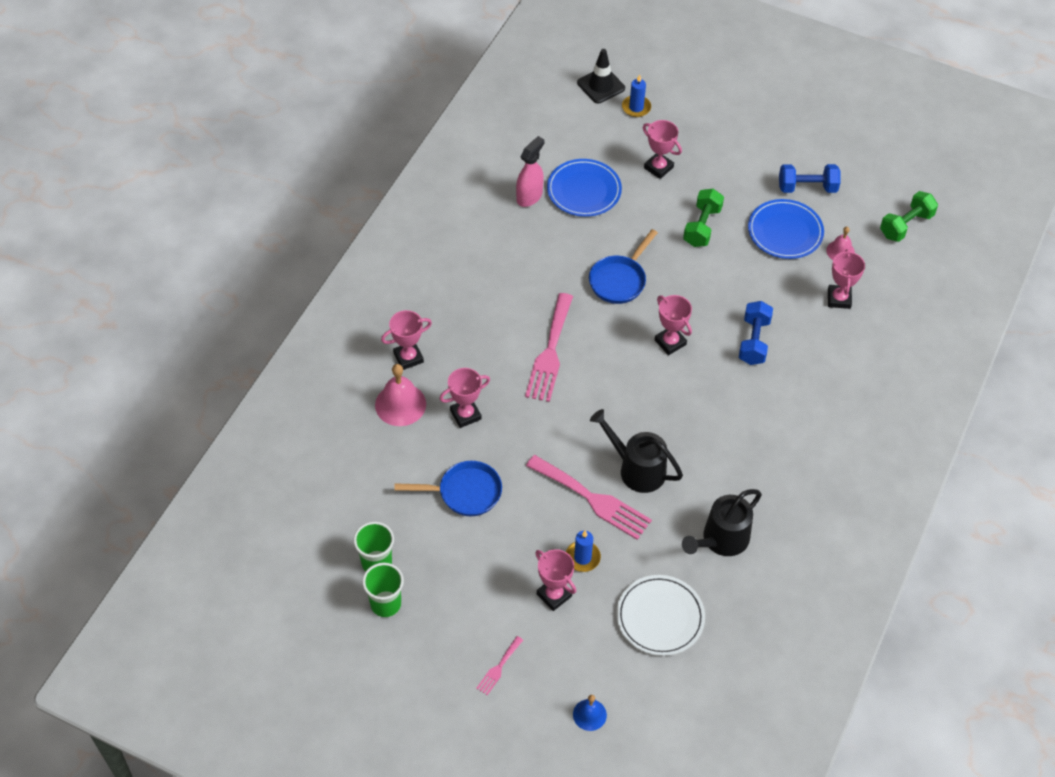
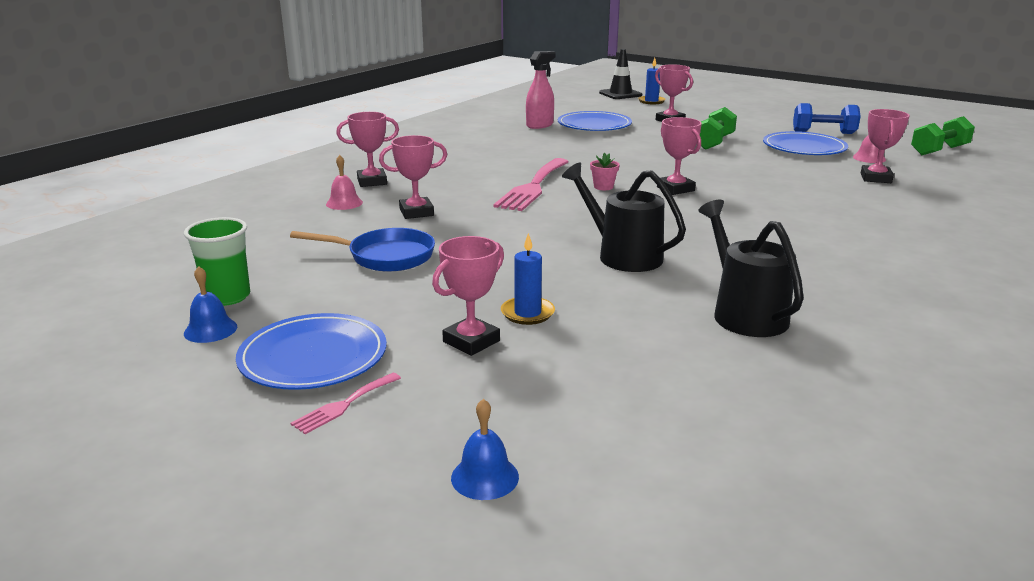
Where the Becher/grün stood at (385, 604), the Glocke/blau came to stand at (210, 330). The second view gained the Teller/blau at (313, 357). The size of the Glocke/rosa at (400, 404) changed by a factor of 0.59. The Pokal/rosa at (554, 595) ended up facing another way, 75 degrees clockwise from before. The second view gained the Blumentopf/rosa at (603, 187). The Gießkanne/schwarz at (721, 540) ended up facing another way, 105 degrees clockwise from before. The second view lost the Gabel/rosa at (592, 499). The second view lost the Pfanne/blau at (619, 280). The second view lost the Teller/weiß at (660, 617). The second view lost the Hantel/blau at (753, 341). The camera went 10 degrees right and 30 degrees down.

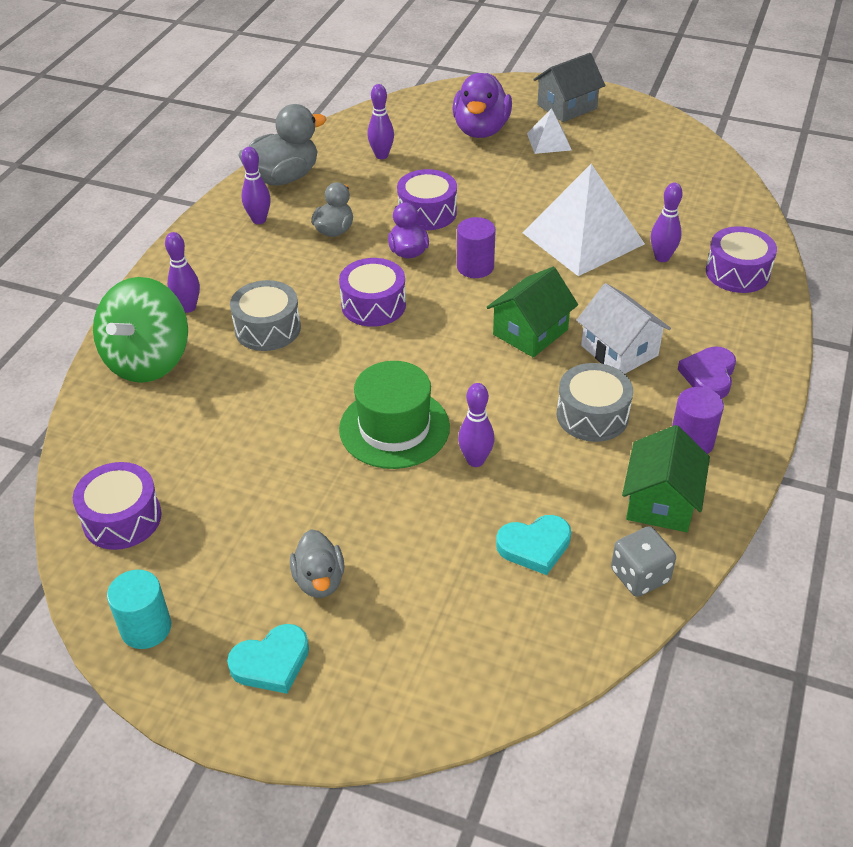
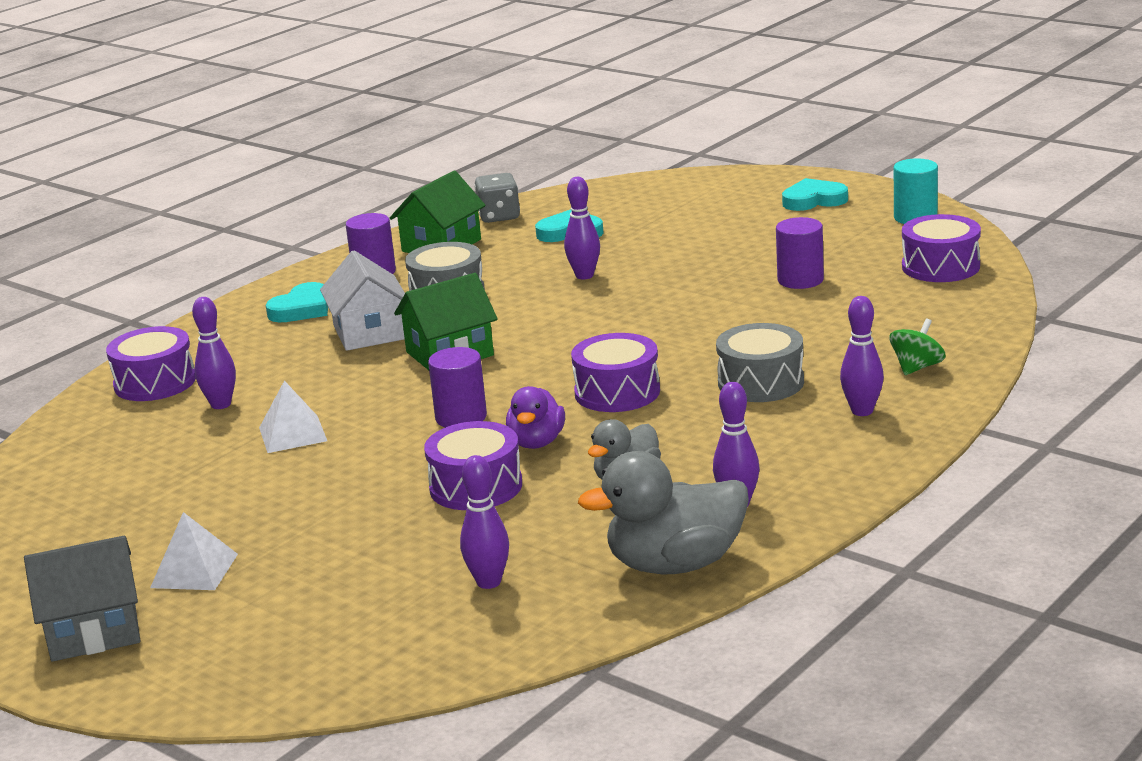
The size of the Pyramide/weiß at (582, 238) changed by a factor of 0.48. What was the Herz/lila at (709, 375) turned into the Herz/türkis at (302, 309). The second view gained the Vollzylinder/lila at (800, 280). The size of the Kreisel/grün at (148, 360) changed by a factor of 0.46. The second view lost the Ente/grau at (319, 580). The second view lost the Hut/grün at (394, 428). The second view lost the Ente/lila at (481, 130). The camera went 160 degrees left and 20 degrees down.

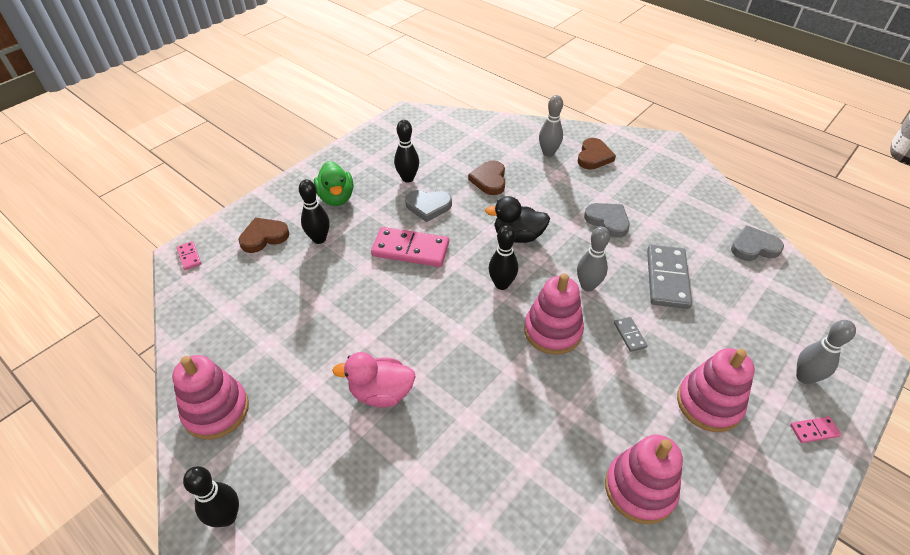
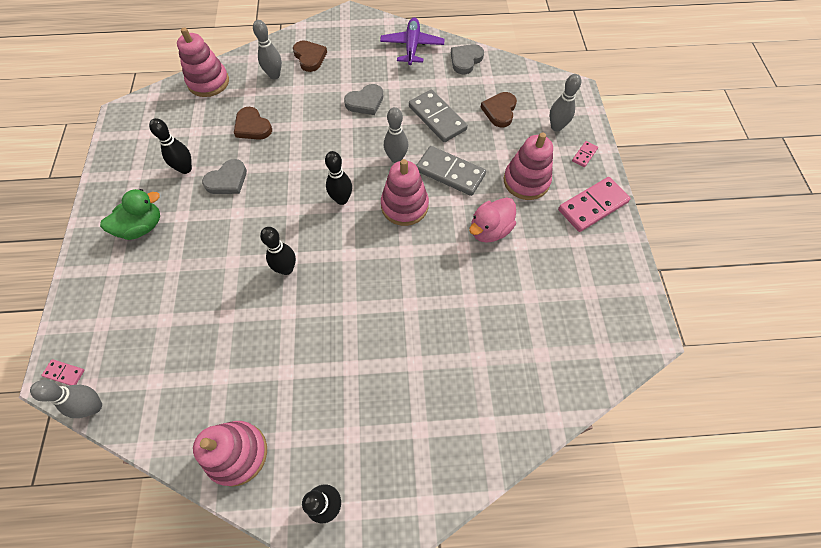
The second view gained the Bowlingkegel/grau at (94, 406). The Ente/grün at (336, 198) ended up facing another way, 60 degrees counterclockwise from before. The Stapelspielzeug/rosa ended up elsewhere, having gone from (639, 489) to (208, 82). The Bowlingkegel/schwarz ended up elsewhere, having gone from (319, 239) to (286, 269). The Herz/grau at (607, 221) ended up facing another way, 150 degrees clockwise from before. The second view gained the Flugzeug/lila at (412, 46). The size of the Dominostein/grau at (629, 335) changed by a factor of 2.16. The Ente/rosa ended up elsewhere, having gone from (381, 393) to (490, 230). The Herz/braun ended up elsewhere, having gone from (264, 237) to (499, 111). The Dominostein/rosa ended up elsewhere, having gone from (410, 250) to (593, 206). The second view lost the Ente/schwarz at (518, 236). The camera went 45 degrees left and 15 degrees up.

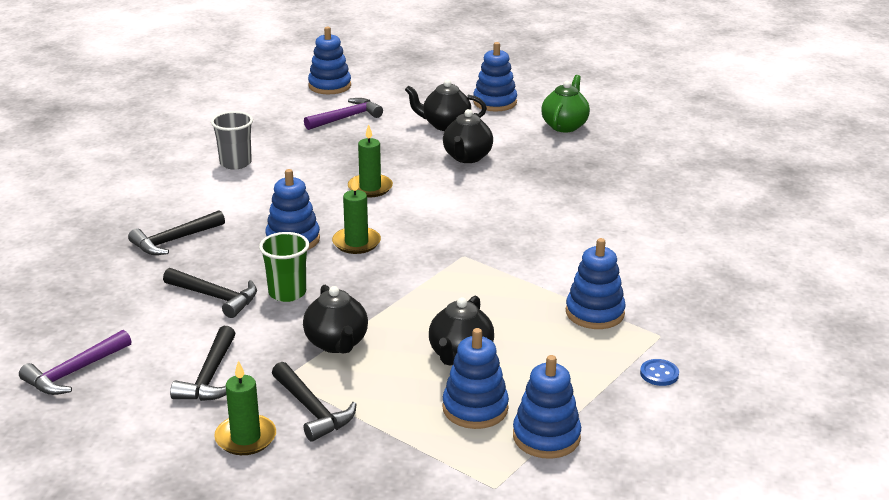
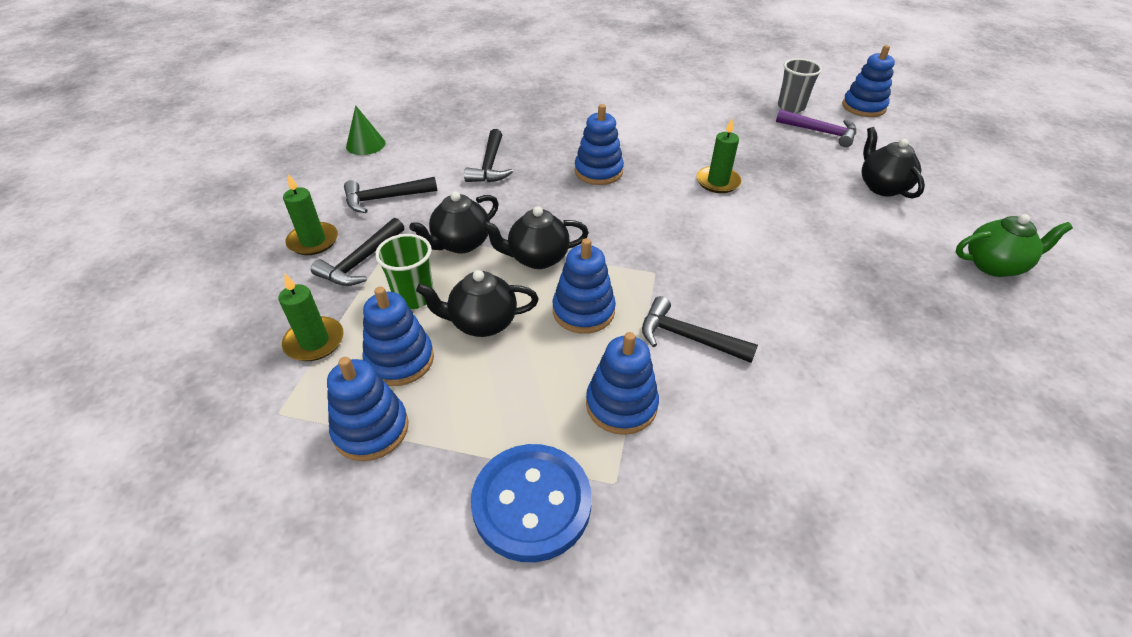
The Kerze/grün ended up elsewhere, having gone from (356, 243) to (314, 341). Where the Hammer/lila stood at (74, 372), the Kegel/grün came to stand at (365, 144). The Becher/grün ended up elsewhere, having gone from (287, 293) to (414, 297). The size of the Knopf/blau at (659, 374) changed by a factor of 2.42. The Teekanne/schwarz ended up elsewhere, having gone from (467, 157) to (537, 258). The Stapelspielzeug/blau ended up elsewhere, having gone from (495, 102) to (583, 311). The Hammer/schwarz ended up elsewhere, having gone from (174, 240) to (687, 337). The Becher/grau ended up elsewhere, having gone from (235, 163) to (791, 107). The camera went 65 degrees right and 15 degrees up.

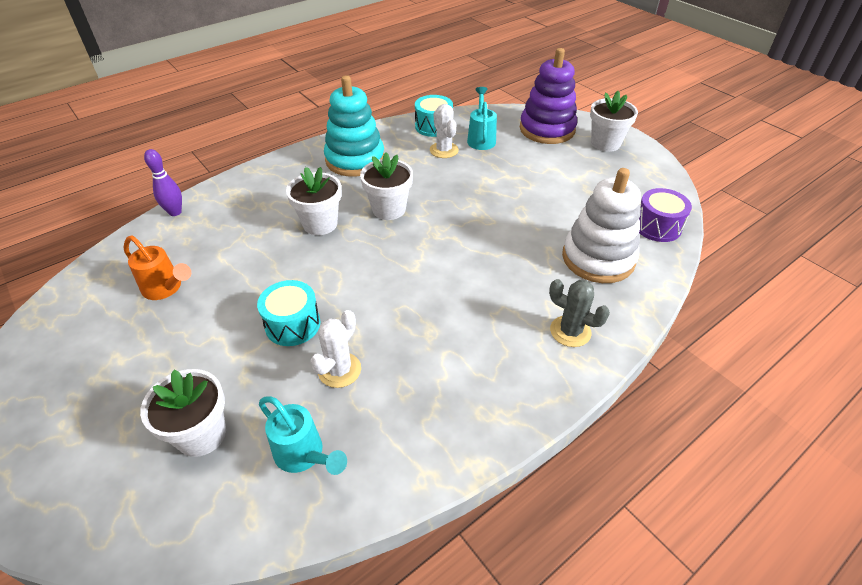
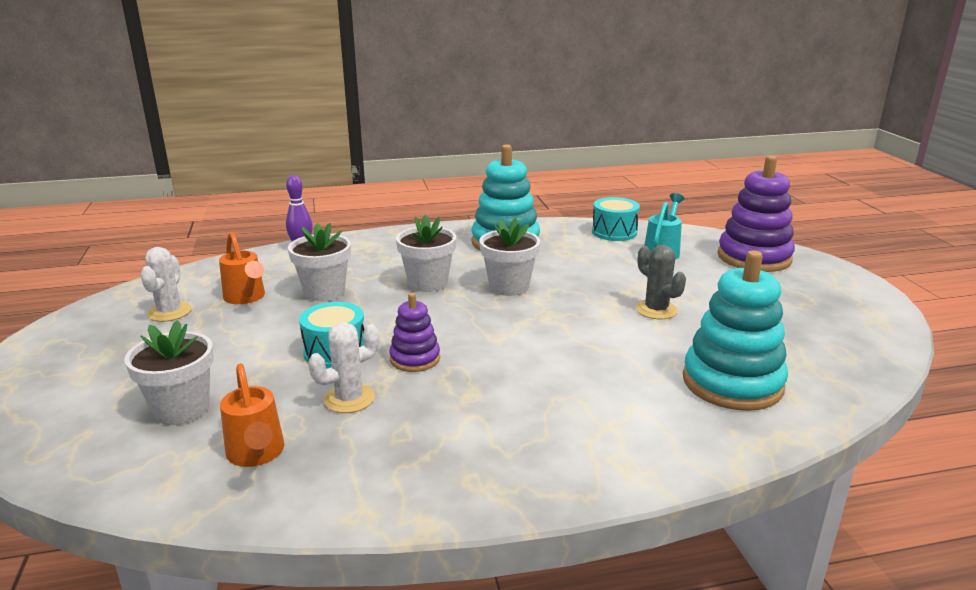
The Kaktus/weiß ended up elsewhere, having gone from (444, 150) to (169, 312). What was the Gießkanne/türkis at (304, 456) turned into the Gießkanne/orange at (256, 455). The Blumentopf/weiß ended up elsewhere, having gone from (605, 143) to (324, 292). The second view gained the Stapelspielzeug/lila at (415, 359). The Kaktus/grau ended up elsewhere, having gone from (570, 331) to (656, 310). What was the Stapelspielzeug/weiß at (598, 258) turned into the Stapelspielzeug/türkis at (732, 383). The second view lost the Trommel/lila at (657, 226). The camera went 25 degrees right and 20 degrees down.

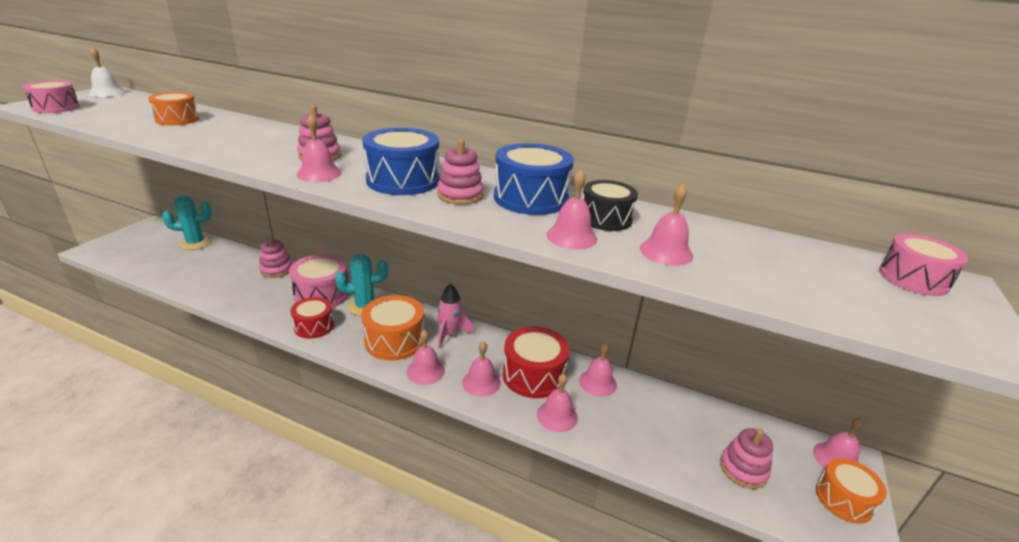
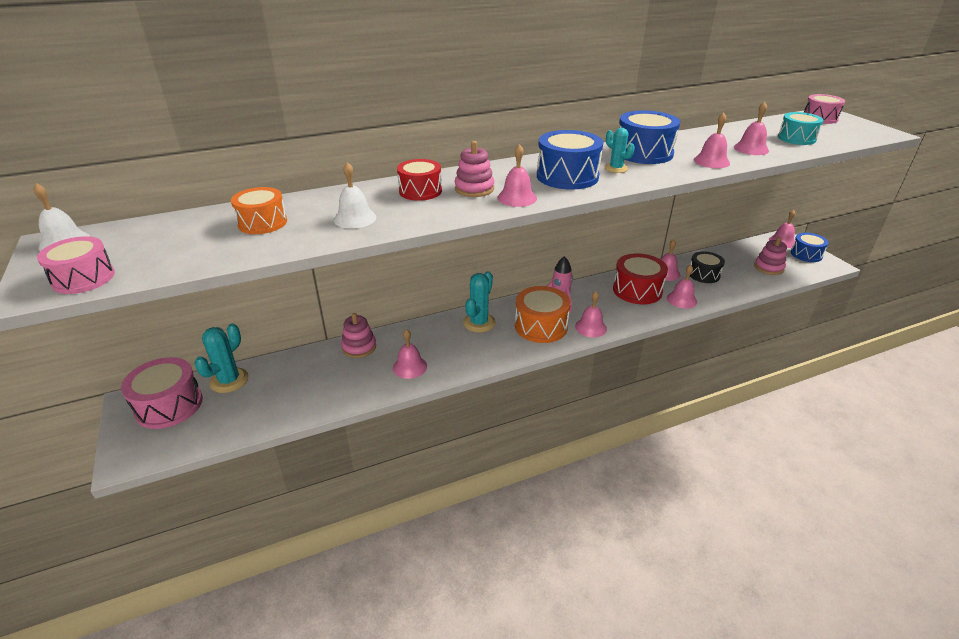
The Trommel/rosa ended up elsewhere, having gone from (322, 294) to (169, 405). The second view gained the Glocke/weiß at (355, 218). The Glocke/rosa ended up elsewhere, having gone from (481, 382) to (410, 367). The Trommel/rot ended up elsewhere, having gone from (314, 326) to (420, 191). Where the Stapelspielzeug/rosa stood at (460, 195), the Kaktus/türkis came to stand at (616, 168). The Trommel/schwarz ended up elsewhere, having gone from (605, 219) to (704, 274). The second view gained the Trommel/türkis at (796, 138). What was the Trommel/orange at (843, 499) turned into the Trommel/blau at (806, 254). The camera went 45 degrees left and 5 degrees up.

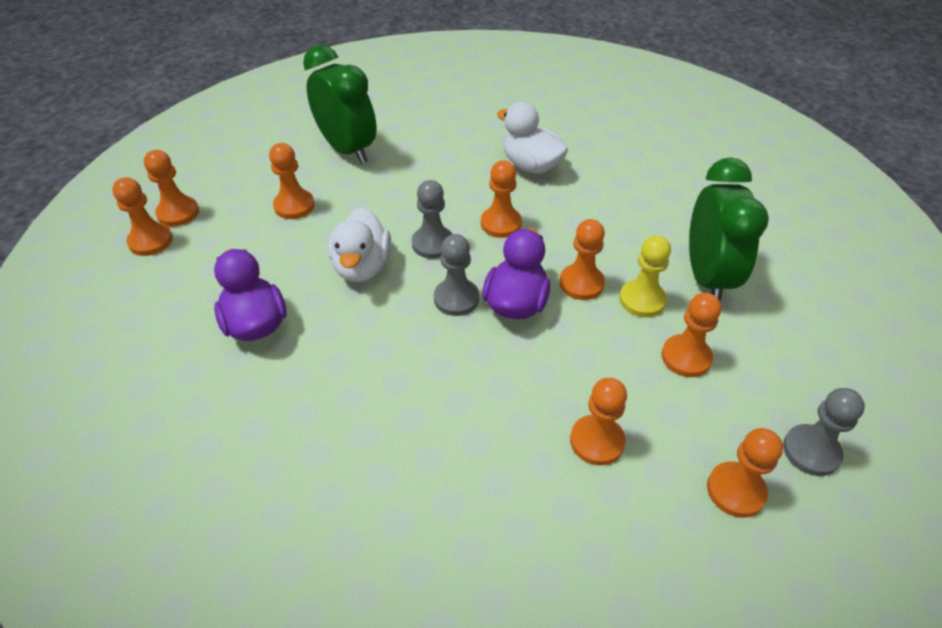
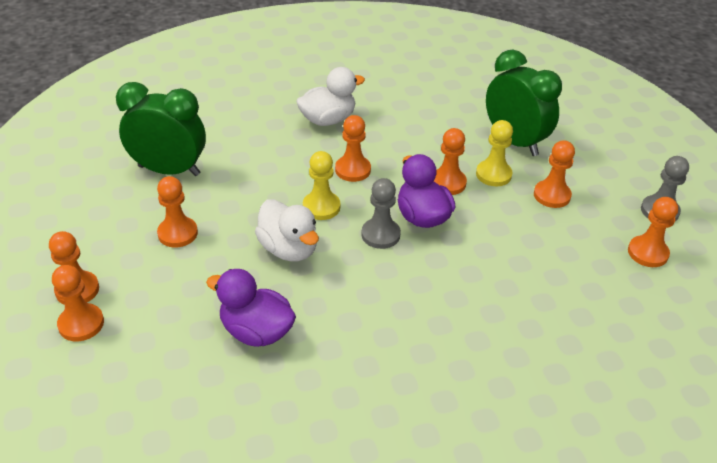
The Ente/weiß at (531, 166) ended up facing another way, 150 degrees clockwise from before. What was the Bauer/grau at (433, 244) turned into the Bauer/gelb at (321, 207). The second view lost the Bauer/orange at (597, 441). The camera went 40 degrees left and 5 degrees down.

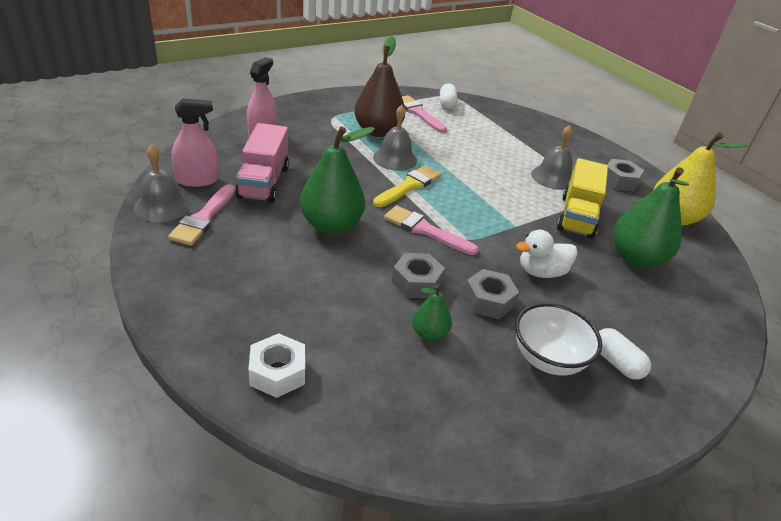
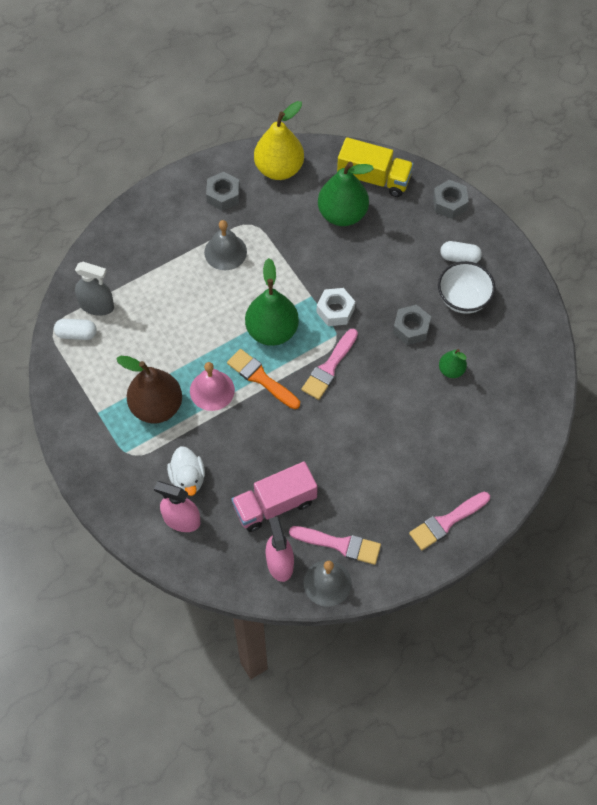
The second view gained the Sprühflasche/grau at (97, 305). The Ente/weiß ended up elsewhere, having gone from (541, 272) to (188, 478). What was the Glocke/grau at (395, 159) turned into the Glocke/rosa at (212, 390). What was the Pinsel/gelb at (409, 186) turned into the Pinsel/orange at (261, 378). The Lastwagen/rosa at (264, 182) ended up facing another way, 150 degrees clockwise from before. The Birne/grün ended up elsewhere, having gone from (331, 225) to (272, 331). The Sechskantmutter/weiß ended up elsewhere, having gone from (277, 372) to (335, 310). The Lastwagen/gelb ended up elsewhere, having gone from (577, 216) to (374, 178). The Pinsel/rosa ended up elsewhere, having gone from (418, 113) to (446, 522). The Sechskantmutter/grau ended up elsewhere, having gone from (416, 282) to (449, 203). The Kapsel/weiß at (616, 363) ended up facing another way, 45 degrees clockwise from before. The camera went 85 degrees left and 25 degrees up.

